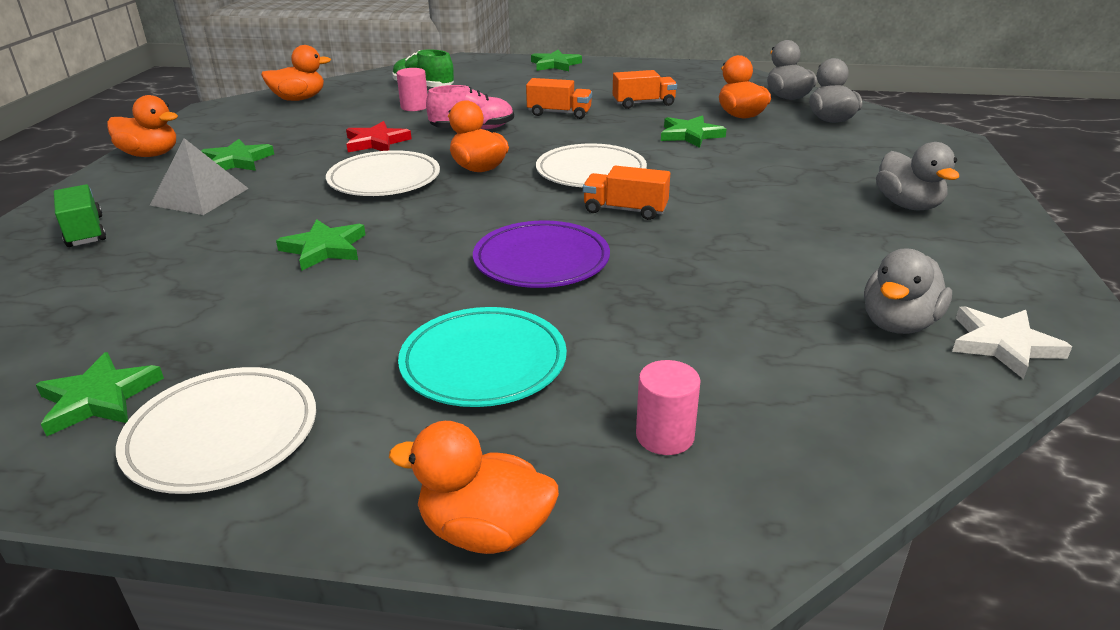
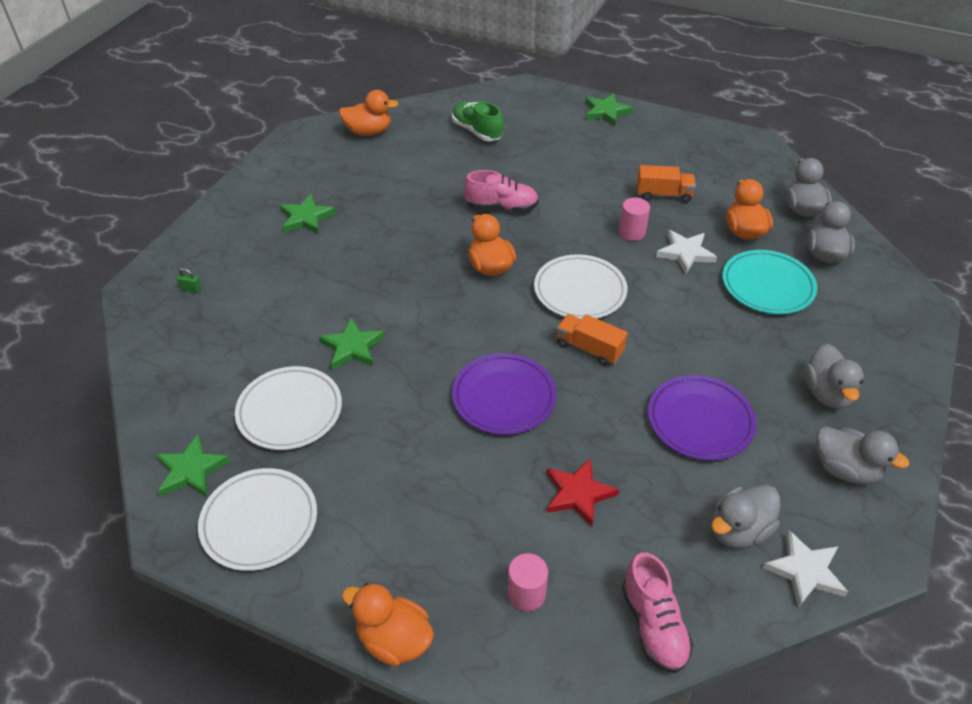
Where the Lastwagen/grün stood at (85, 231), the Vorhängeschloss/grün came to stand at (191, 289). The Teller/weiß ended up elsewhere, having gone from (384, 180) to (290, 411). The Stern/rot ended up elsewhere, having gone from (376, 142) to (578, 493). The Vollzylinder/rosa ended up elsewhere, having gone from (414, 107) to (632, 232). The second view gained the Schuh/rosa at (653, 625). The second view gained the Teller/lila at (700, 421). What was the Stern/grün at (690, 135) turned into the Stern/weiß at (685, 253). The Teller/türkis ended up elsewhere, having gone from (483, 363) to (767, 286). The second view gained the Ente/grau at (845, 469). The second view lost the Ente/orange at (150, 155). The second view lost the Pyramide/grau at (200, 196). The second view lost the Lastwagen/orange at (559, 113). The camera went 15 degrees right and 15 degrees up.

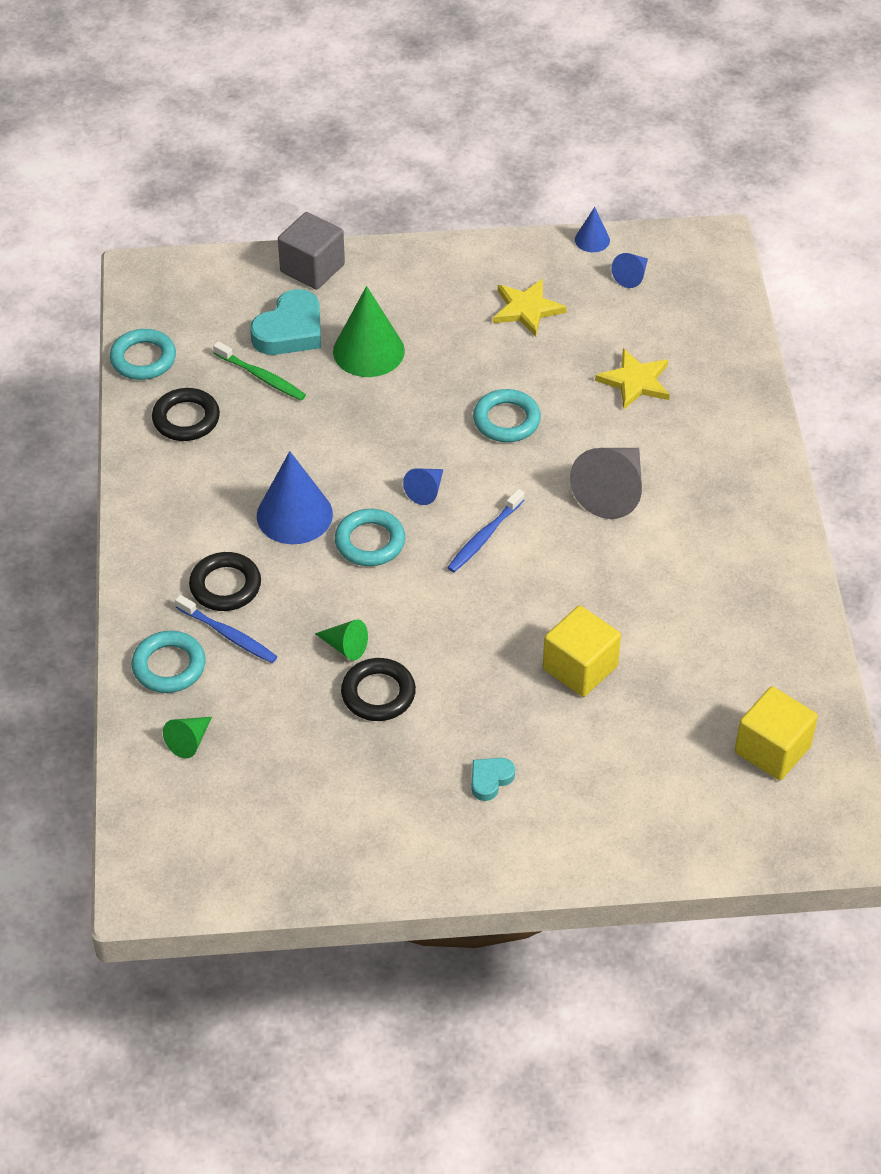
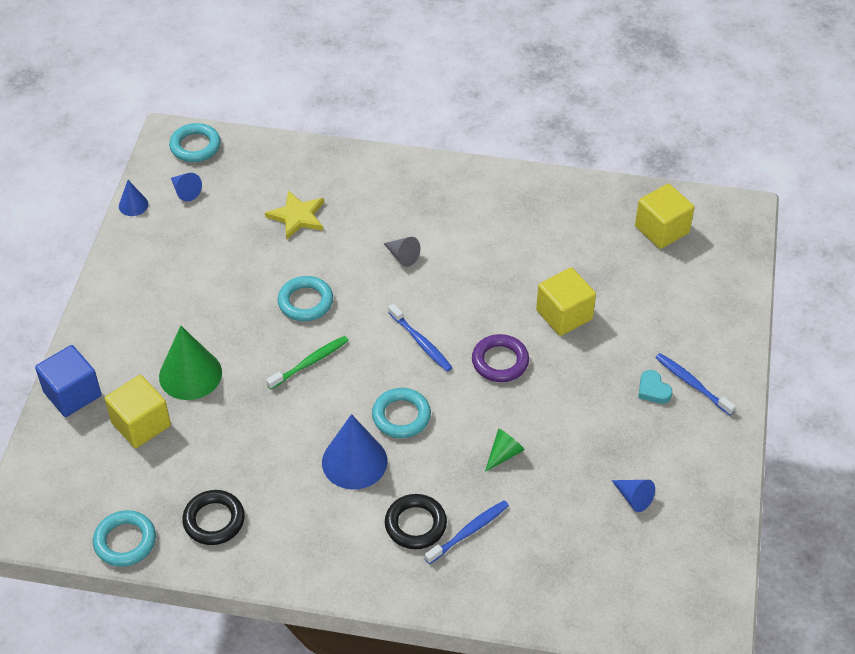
What was the Kubus/grau at (312, 268) turned into the Kubus/blau at (72, 394). Where the Herz/türkis stood at (290, 330), the Kubus/gelb came to stand at (141, 424). The Ring/türkis ended up elsewhere, having gone from (169, 666) to (195, 146). The Zahnbürste/grün ended up elsewhere, having gone from (261, 377) to (309, 363). The size of the Kegel/grau at (613, 491) changed by a factor of 0.52. The second view gained the Ring/lila at (500, 361). The Kegel/blau ended up elsewhere, having gone from (426, 491) to (633, 498). The second view gained the Zahnbürste/blau at (692, 384). The second view lost the Kegel/grün at (189, 741). The second view lost the Ring/schwarz at (378, 693). The second view lost the Stern/gelb at (526, 309). The camera went 75 degrees left and 0 degrees up.

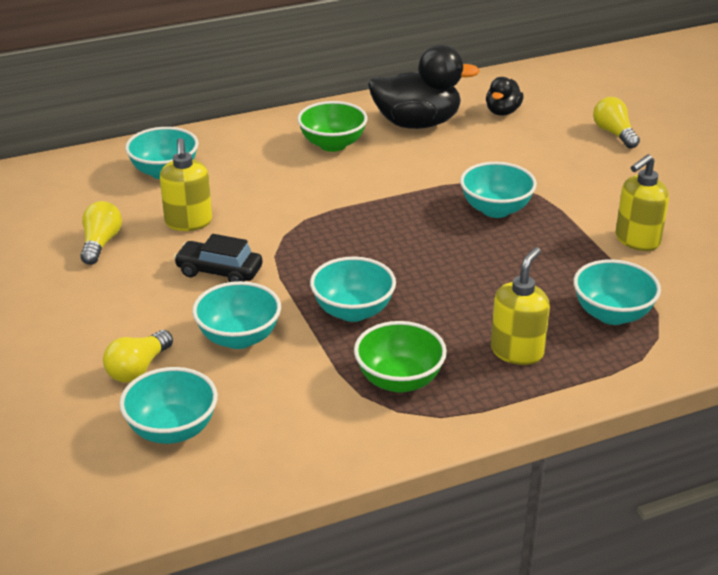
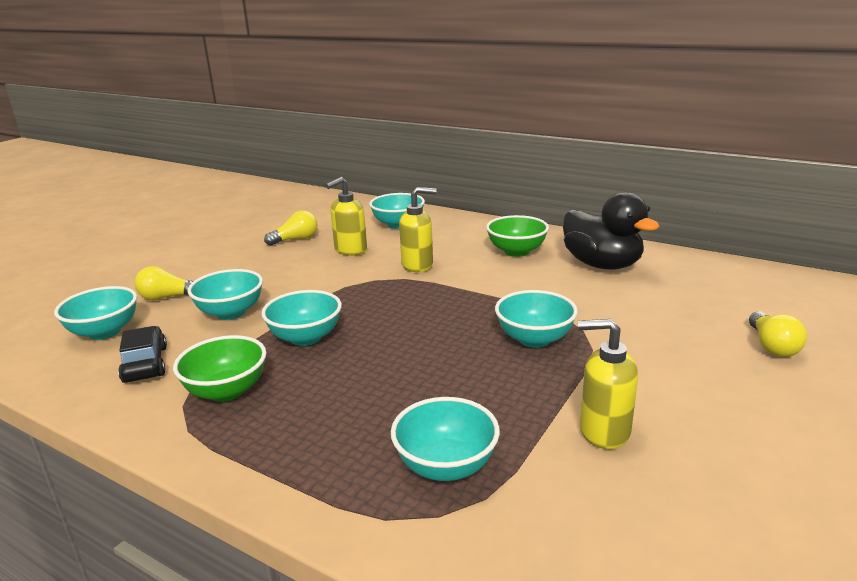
The Auto/schwarz ended up elsewhere, having gone from (219, 272) to (145, 364). The Seifenspender/gelb ended up elsewhere, having gone from (517, 351) to (418, 265). The Glühbirne/gelb at (614, 133) ended up facing another way, 150 degrees clockwise from before. The second view lost the Ente/schwarz at (502, 112). The camera went 55 degrees right and 10 degrees down.

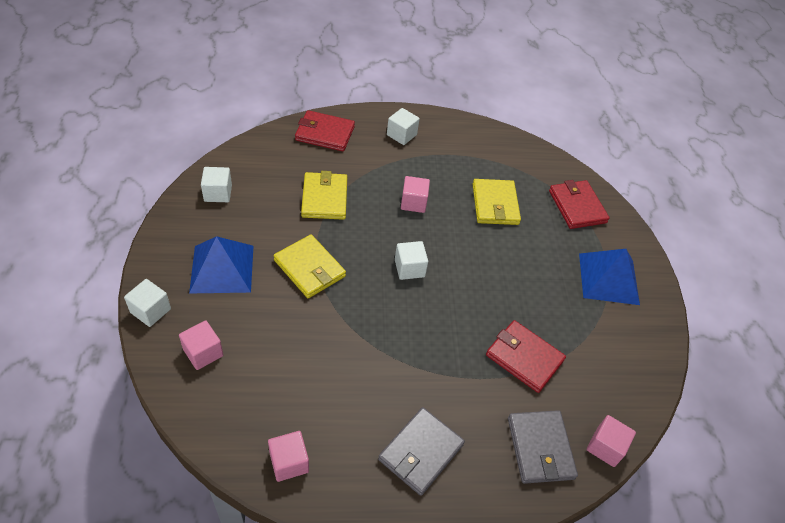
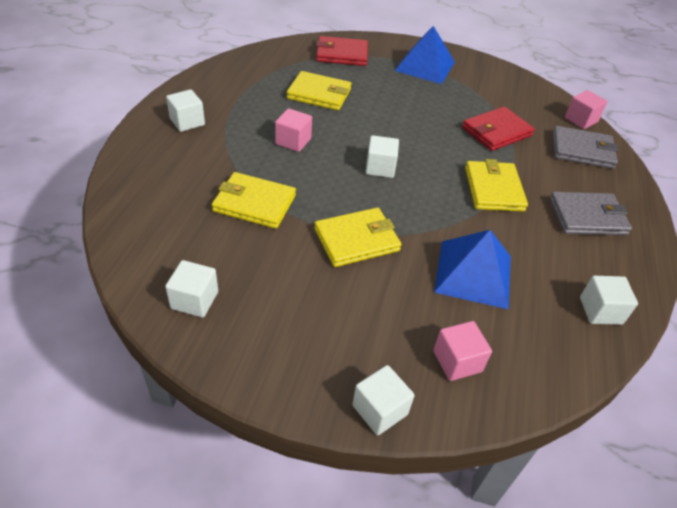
The Pyramide/blau ended up elsewhere, having gone from (222, 268) to (473, 273). The second view gained the Geldbörse/gelb at (493, 189). The Geldbörse/grau at (420, 452) ended up facing another way, 60 degrees counterclockwise from before. What was the Kubus/rosa at (289, 462) turned into the Kubus/weiß at (600, 311). The second view lost the Geldbörse/rot at (324, 133). The camera went 70 degrees left and 5 degrees down.

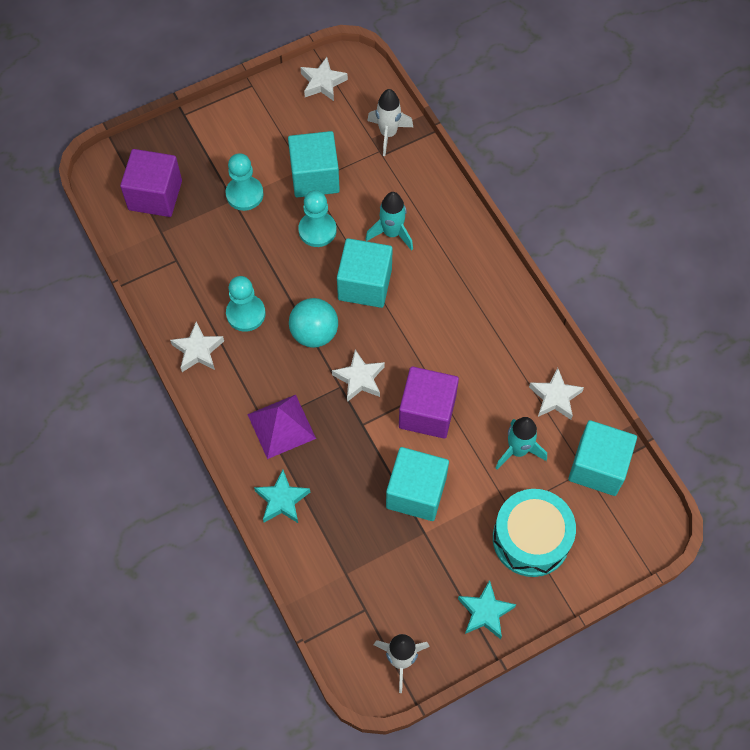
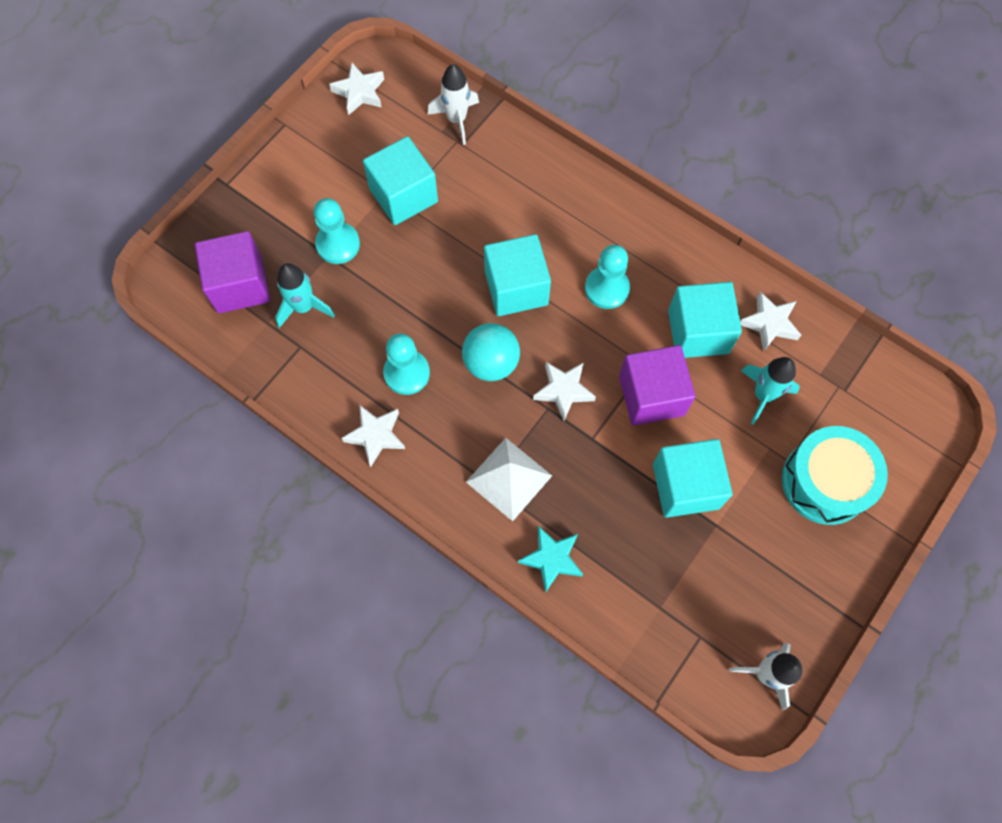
The Rakete/türkis ended up elsewhere, having gone from (392, 233) to (304, 307). What was the Pyramide/lila at (281, 426) turned into the Pyramide/weiß at (508, 478). The Bauer/türkis ended up elsewhere, having gone from (317, 230) to (607, 288). The Kubus/türkis ended up elsewhere, having gone from (598, 467) to (698, 332). The second view lost the Stern/türkis at (485, 612). The camera went 25 degrees left and 5 degrees up.

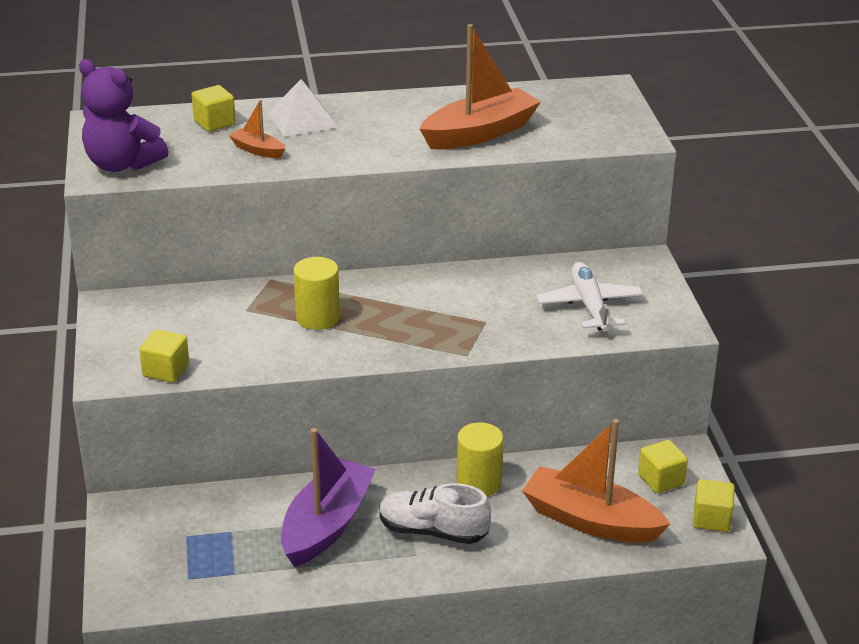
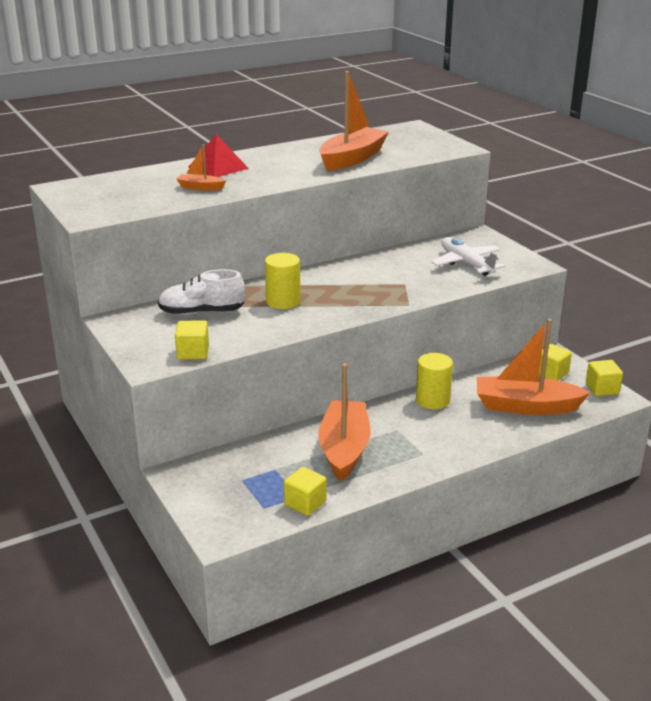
The Schuh/weiß ended up elsewhere, having gone from (433, 531) to (201, 312). What was the Pyramide/weiß at (303, 119) turned into the Pyramide/rot at (218, 167). The Kubus/gelb ended up elsewhere, having gone from (214, 123) to (305, 503). What was the Boot/lila at (327, 525) turned into the Boot/orange at (344, 449). The second view lost the Teddybär/lila at (122, 164). The camera went 20 degrees left and 5 degrees down.

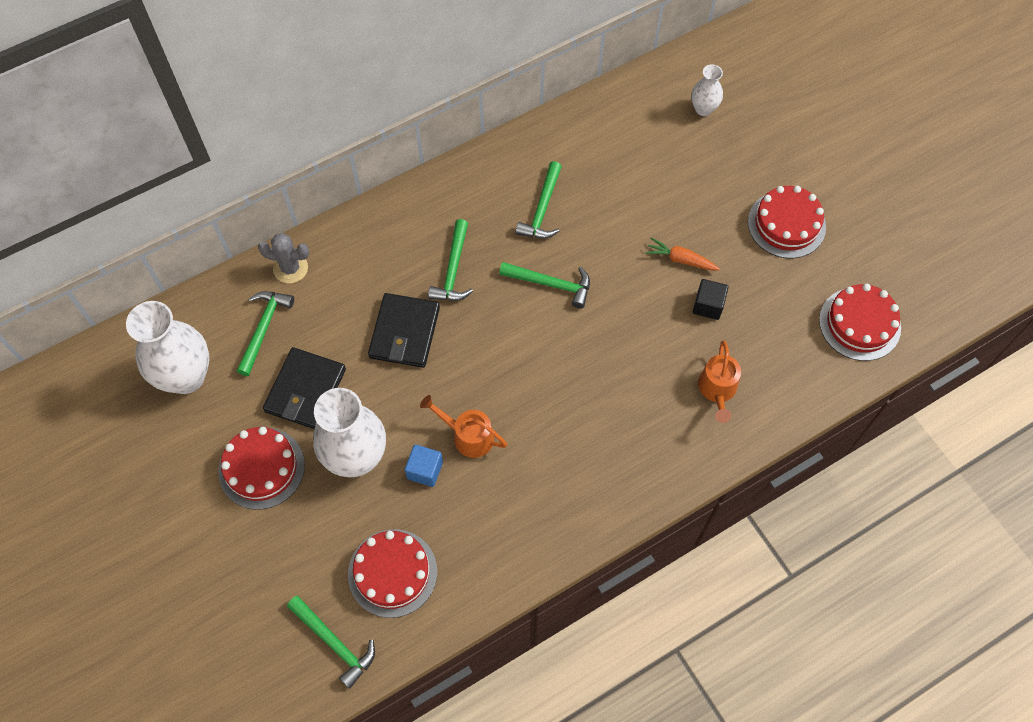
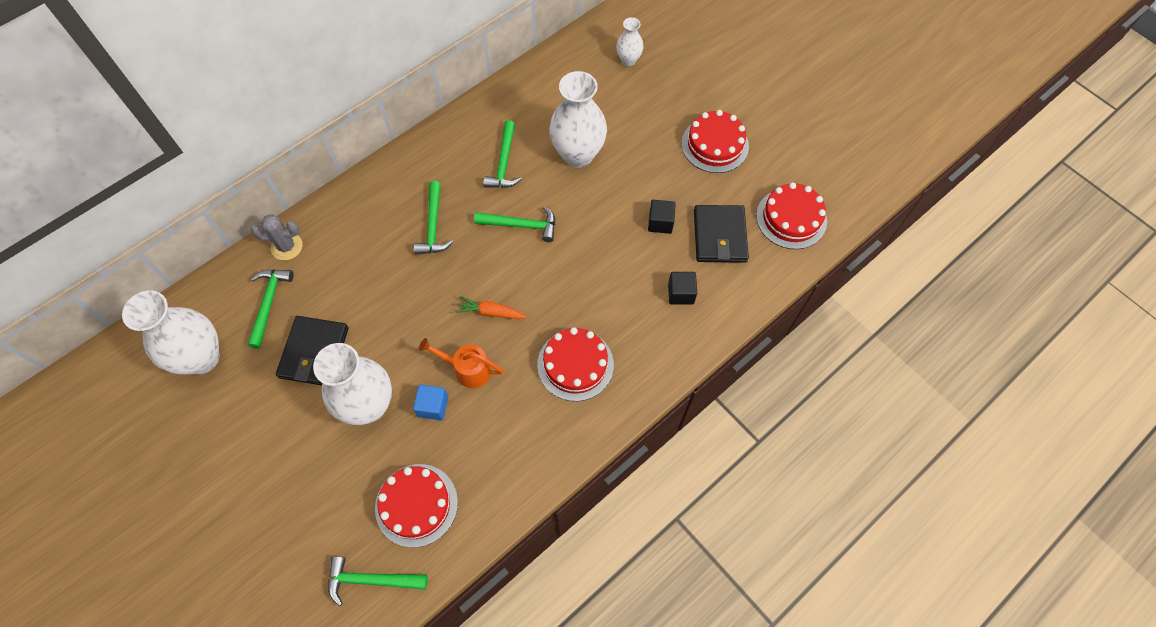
The Hammer/grün at (334, 643) ended up facing another way, 150 degrees clockwise from before. The Karotte/orange ended up elsewhere, having gone from (680, 259) to (490, 312). The Kuchen/rot ended up elsewhere, having gone from (261, 468) to (575, 364). The second view gained the Vase/weiß at (578, 154). Where the Gießkanne/orange stood at (717, 390), the Kubus/schwarz came to stand at (680, 293). The Geldbörse/schwarz ended up elsewhere, having gone from (404, 332) to (719, 236). The camera went 10 degrees left and 0 degrees up.

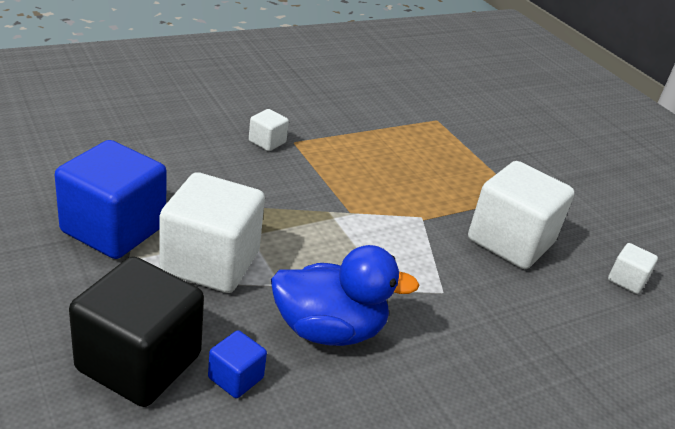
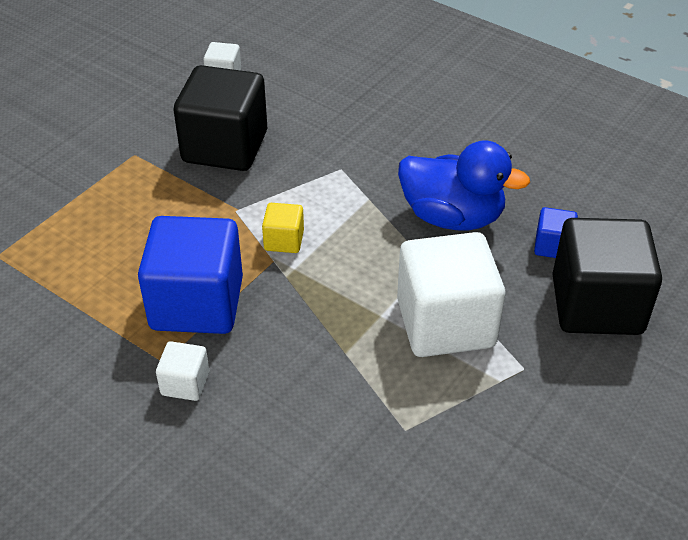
The Kubus/blau ended up elsewhere, having gone from (114, 229) to (197, 303). What was the Kubus/weiß at (510, 241) turned into the Kubus/schwarz at (225, 147). The second view gained the Kubus/gelb at (284, 240). The Ente/blau at (329, 330) ended up facing another way, 135 degrees clockwise from before. The camera went 110 degrees left and 10 degrees up.

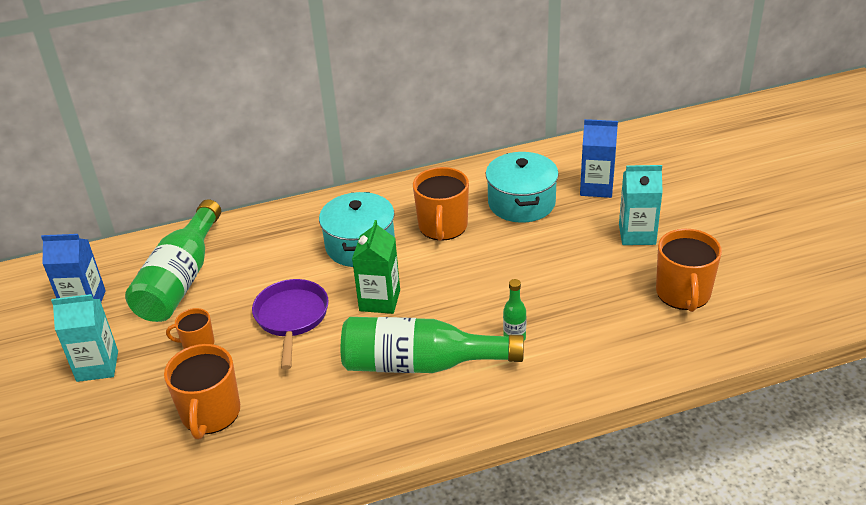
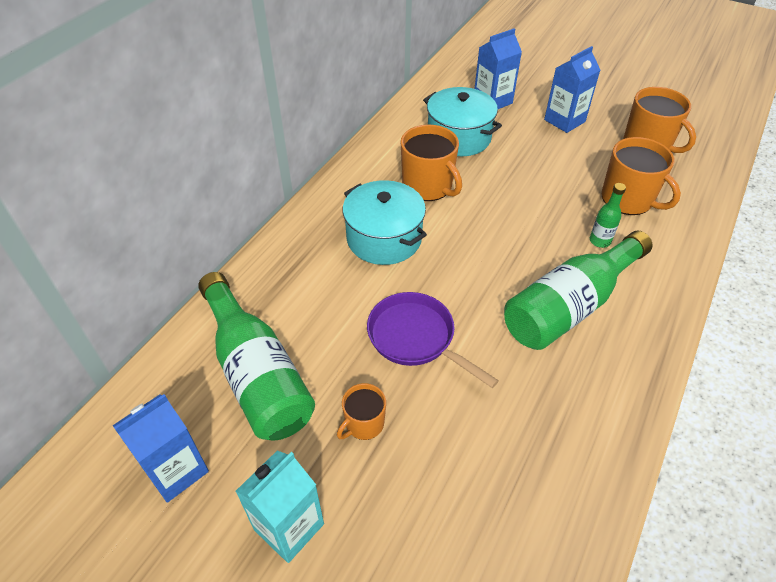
What was the Getränkekarton/türkis at (637, 234) turned into the Getränkekarton/blau at (564, 121). The Tasse/orange ended up elsewhere, having gone from (210, 413) to (628, 199). The second view lost the Getränkekarton/grün at (379, 300). The camera went 45 degrees left and 10 degrees up.

